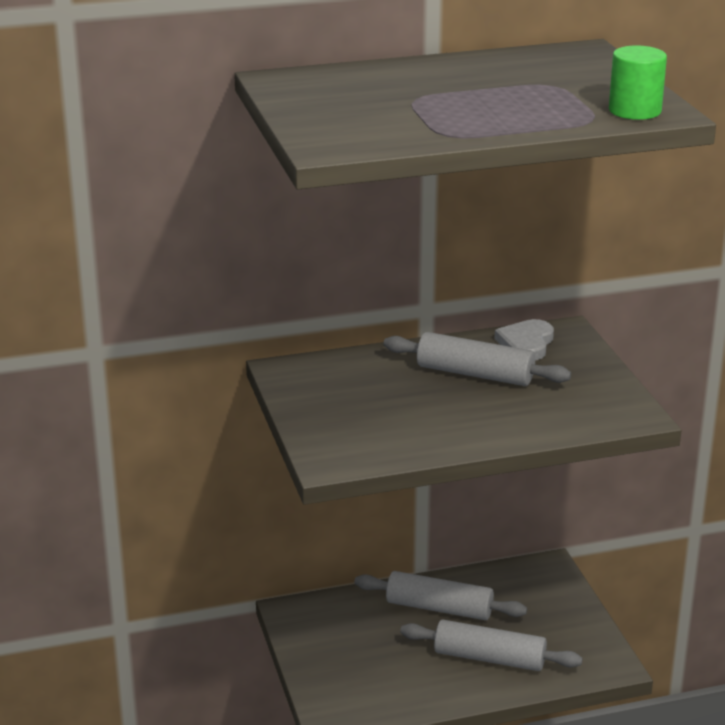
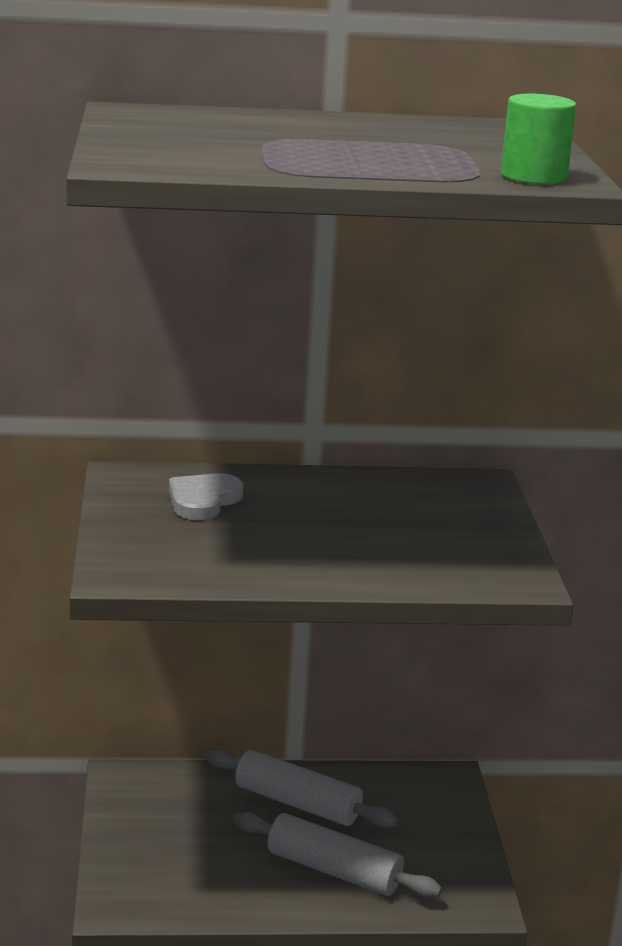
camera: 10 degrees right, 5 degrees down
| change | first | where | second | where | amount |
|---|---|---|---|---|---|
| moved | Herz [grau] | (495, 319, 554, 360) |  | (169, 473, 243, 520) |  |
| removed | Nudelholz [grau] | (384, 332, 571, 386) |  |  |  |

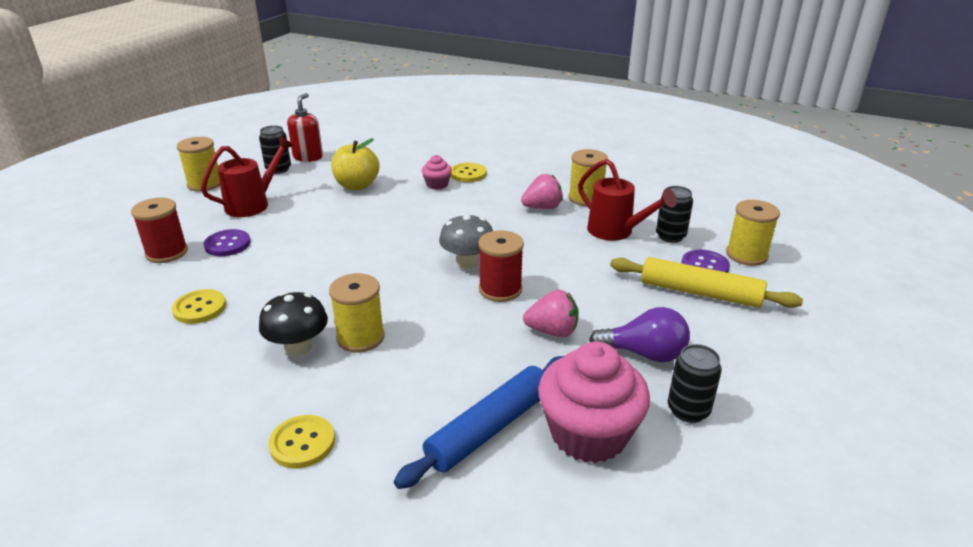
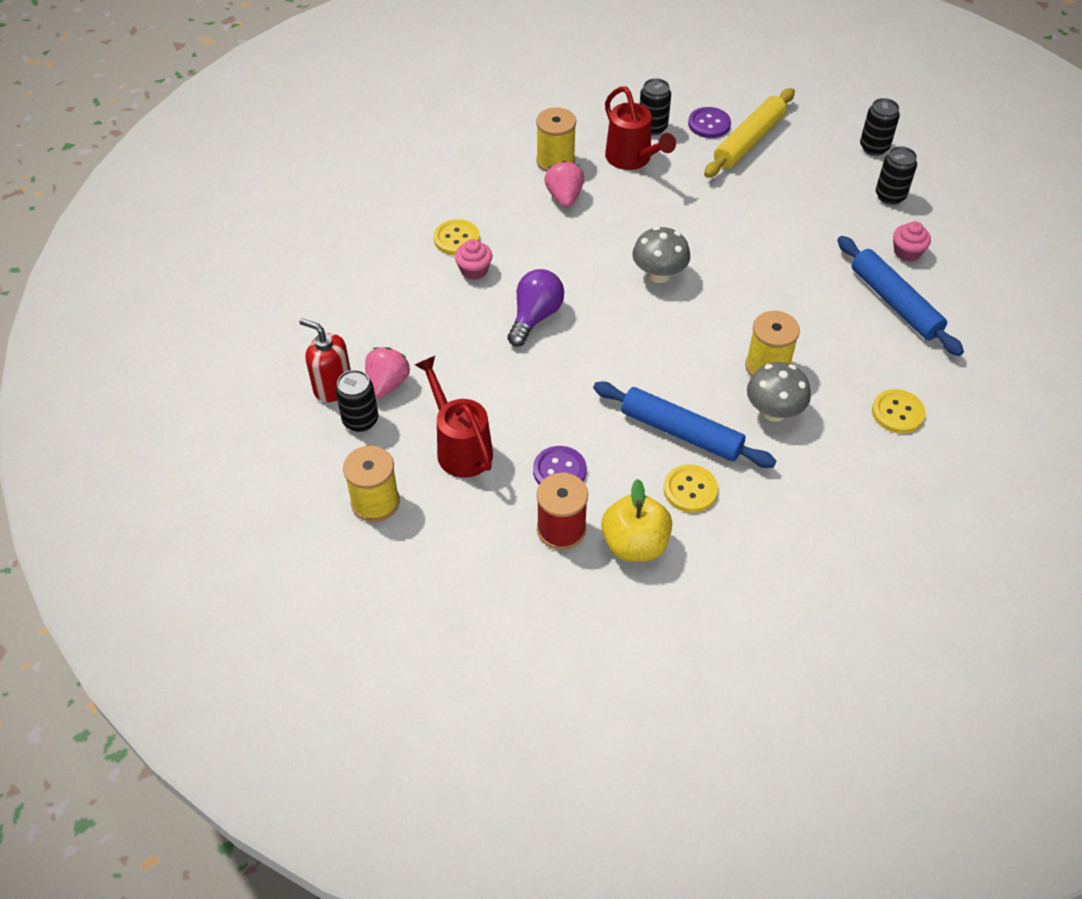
camera: 75 degrees left, 20 degrees up
| change | first | where | second | where | amount |
|---|---|---|---|---|---|
| moved | Erdbeere [rosa] | (523, 290, 579, 337) |  | (365, 347, 410, 399) |  |
| moved | Glühbirne [lila] | (589, 307, 690, 362) |  | (507, 269, 564, 347) |  |
| added |  |  | Nudelholz [blau] | (593, 382, 776, 468) |  |
| moved | Apfel [gelb] | (331, 138, 379, 190) |  | (601, 479, 672, 562) |  |
| turned | Gießkanne [rot] | (578, 159, 677, 241) |  | (605, 86, 676, 170) | 90 degrees clockwise |
| recoloured | Pilz [schwarz] | (259, 292, 328, 357) | Pilz [grau] | (747, 362, 811, 422) |  |
| added |  |  | Dose [schwarz] | (860, 98, 900, 156) |  |
| resized | Muffin [rosa] | (538, 342, 650, 463) |  | (893, 221, 931, 262) | x0.47 |
| removed | Garnrolle [rot] | (478, 230, 524, 302) |  |  |  |
| removed | Garnrolle [gelb] | (726, 200, 780, 266) |  |  |  |

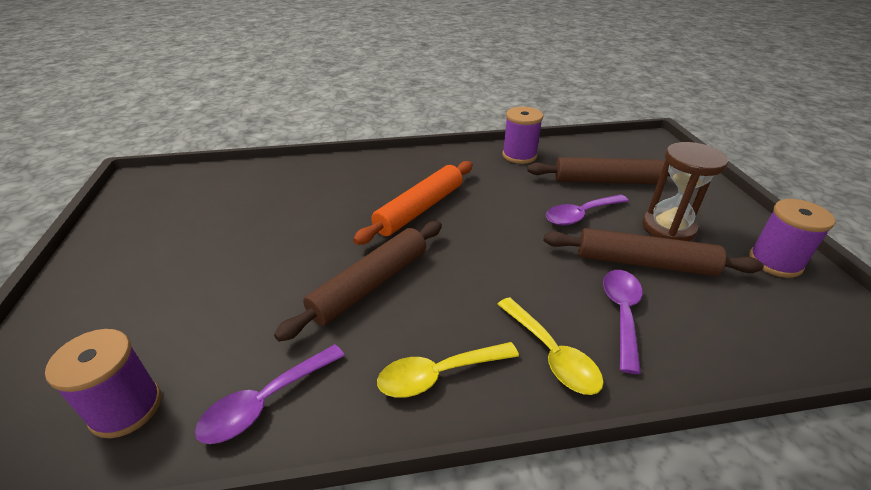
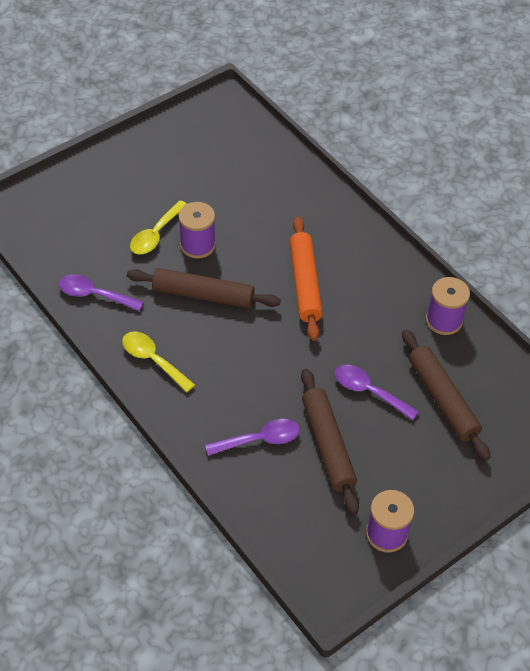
camera: 60 degrees right, 15 degrees up
| change | first | where | second | where | amount |
|---|---|---|---|---|---|
| moved | Löffel [gelb] | (497, 297, 604, 395) |  | (130, 200, 187, 254) |  |
| moved | Garnrolle [lila] | (45, 329, 161, 438) |  | (178, 202, 216, 259) |  |
| turned | Nudelholz [orange] | (353, 161, 473, 245) |  | (289, 217, 323, 341) | 75 degrees clockwise |
| removed | Sanduhr [braun] | (642, 142, 728, 241) |  |  |  |

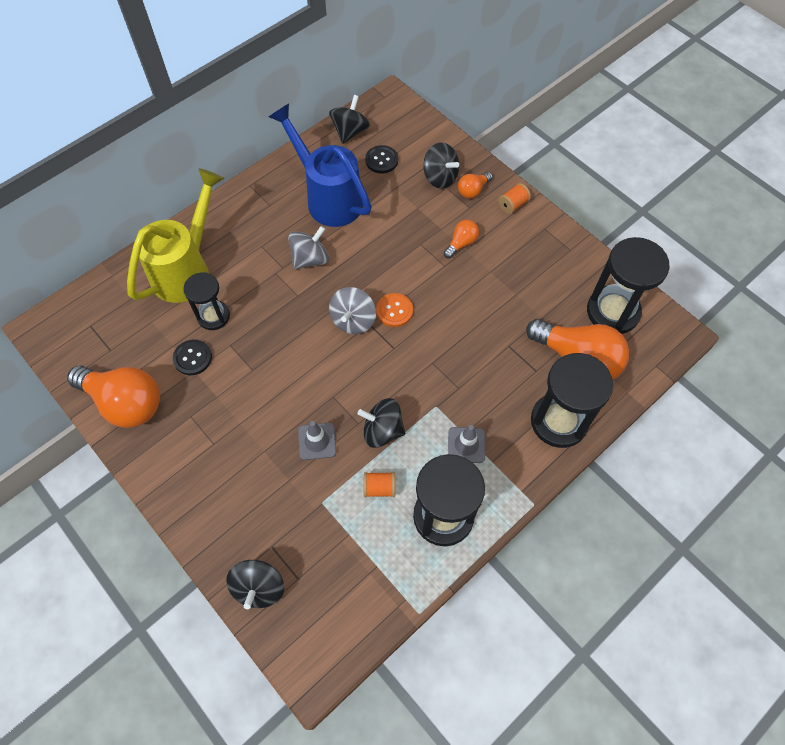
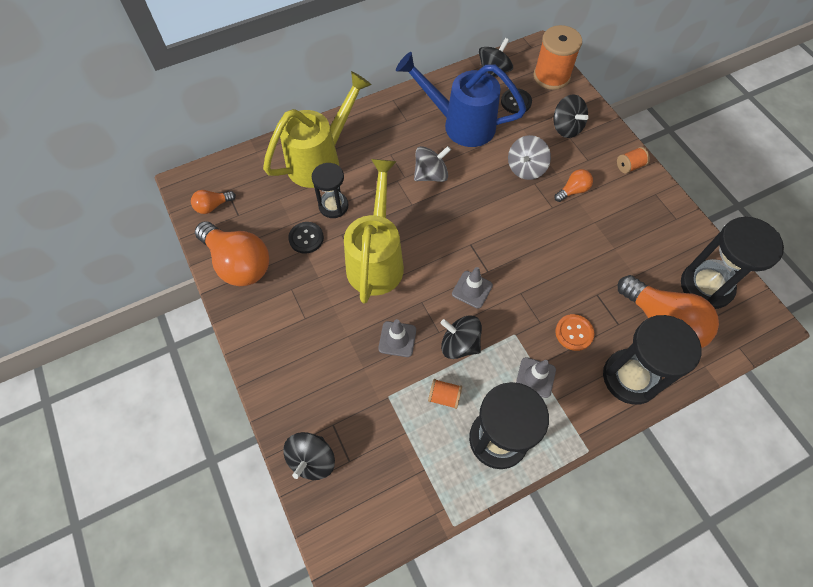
camera: 15 degrees right, 0 degrees up
| change | first | where | second | where | amount |
|---|---|---|---|---|---|
| moved | Glühbirne [orange] | (458, 172, 493, 198) |  | (191, 190, 236, 214) |  |
| added |  |  | Gießkanne [gelb] | (344, 159, 404, 303) |  |
| turned | Gießkanne [blau] | (269, 104, 372, 227) |  | (396, 52, 526, 147) | 45 degrees counterclockwise |
| added |  |  | Leitkegel [grau] | (452, 267, 493, 309) |  |
| moved | Kreisel [grau] | (329, 287, 376, 334) |  | (508, 135, 551, 180) |  |
| added |  |  | Garnrolle [orange] | (534, 25, 582, 90) |  |
| moved | Knopf [orange] | (376, 293, 413, 327) |  | (555, 314, 595, 351) |  |

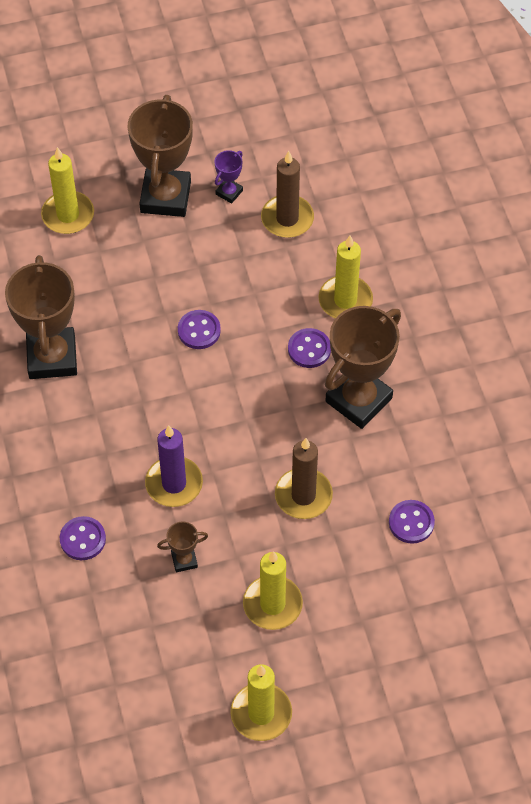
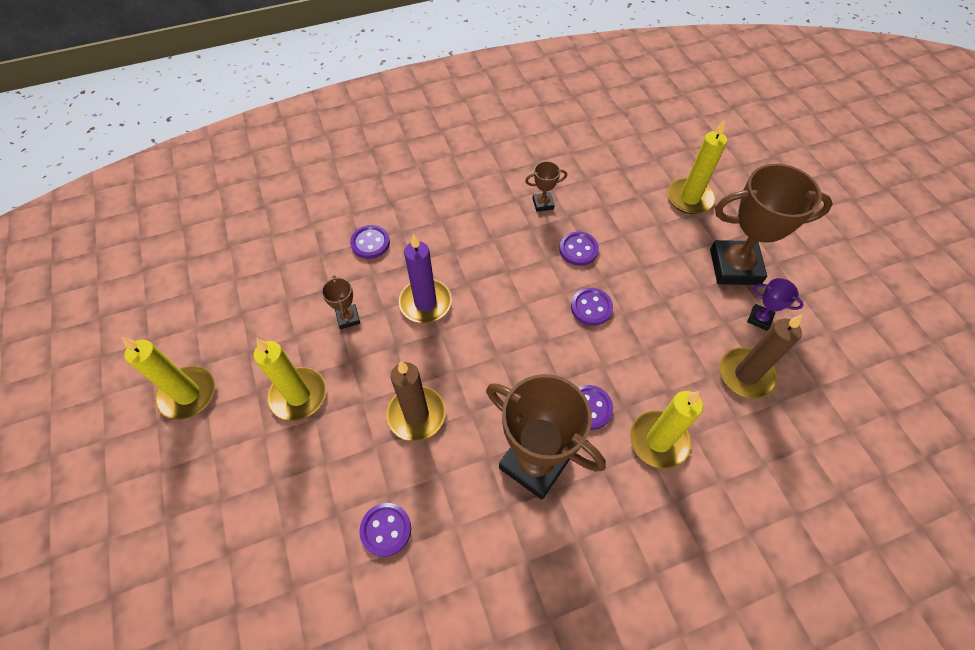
camera: 85 degrees right, 0 degrees up
| change | first | where | second | where | amount |
|---|---|---|---|---|---|
| resized | Pokal [braun] | (5, 255, 77, 379) |  | (525, 161, 567, 212) | x0.44 |
| added |  |  | Knopf [lila] | (559, 231, 599, 266) |  |

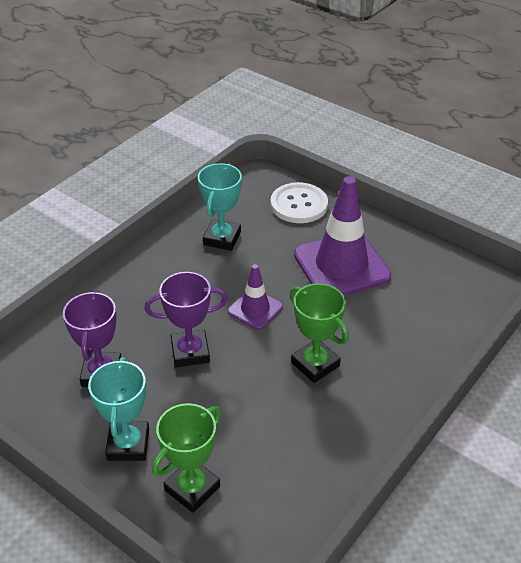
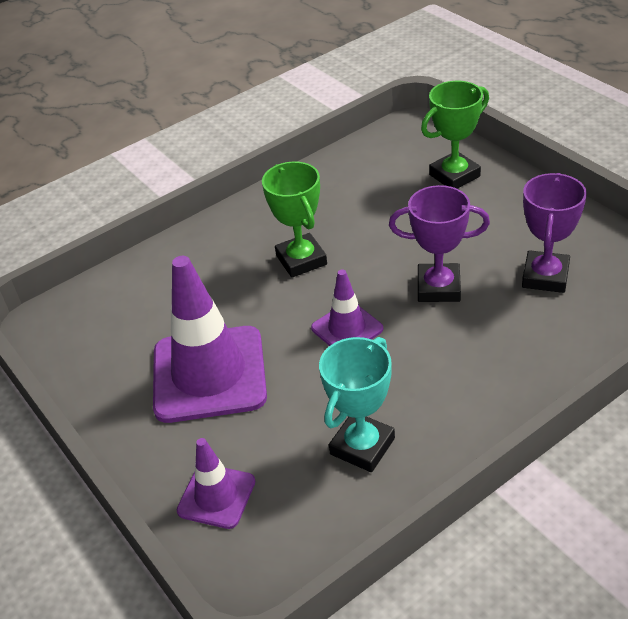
camera: 160 degrees left, 0 degrees up
| change | first | where | second | where | amount |
|---|---|---|---|---|---|
| replaced | Knopf [weiß] | (271, 182, 328, 223) | Leitkegel [lila] | (177, 438, 255, 529) |  |
| removed | Pokal [türkis] | (88, 357, 149, 461) |  |  |  |

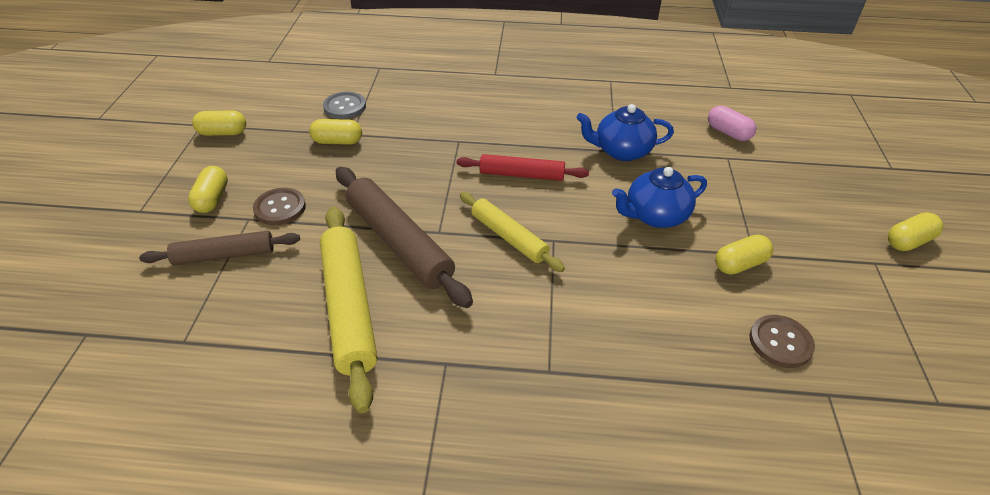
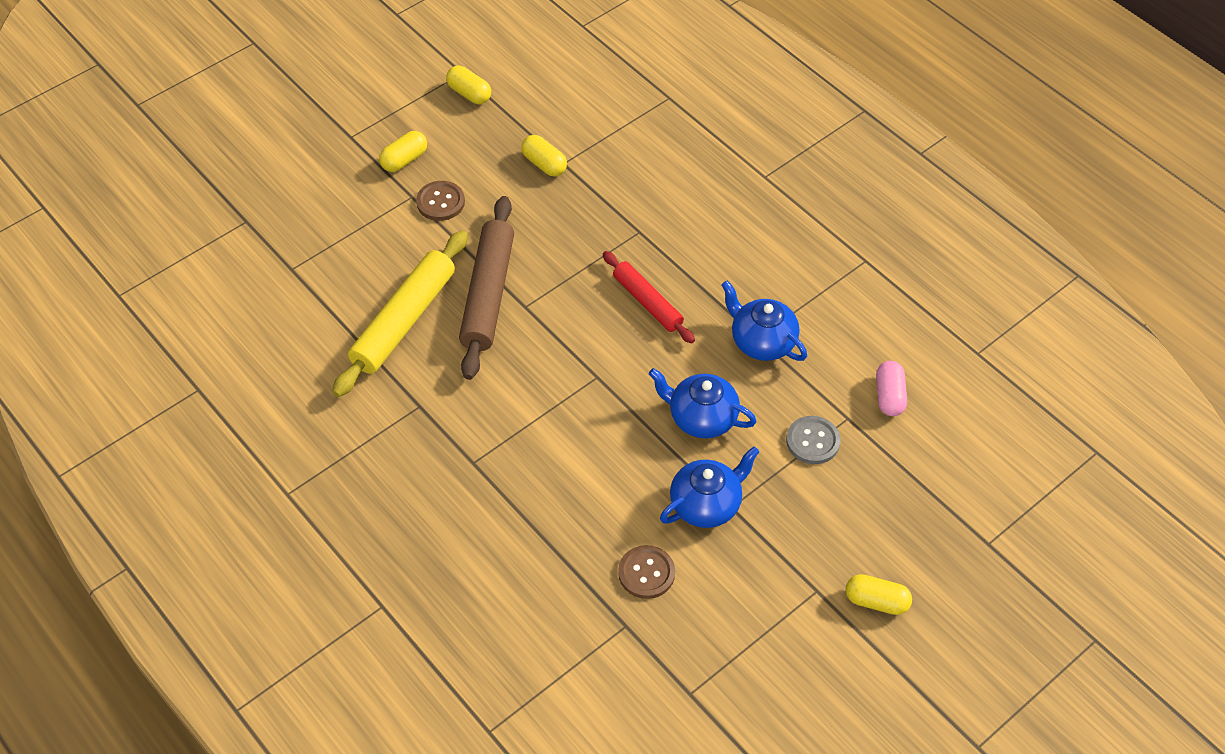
camera: 45 degrees right, 10 degrees up
| change | first | where | second | where | amount |
|---|---|---|---|---|---|
| replaced | Kapsel [gelb] | (715, 235, 773, 275) | Teekanne [blau] | (660, 447, 760, 528) |  |
| moved | Knopf [grau] | (323, 92, 366, 119) |  | (786, 416, 840, 464) |  |
| removed | Nudelholz [braun] | (139, 231, 300, 265) |  |  |  |
| removed | Nudelholz [gelb] | (460, 192, 565, 272) |  |  |  |

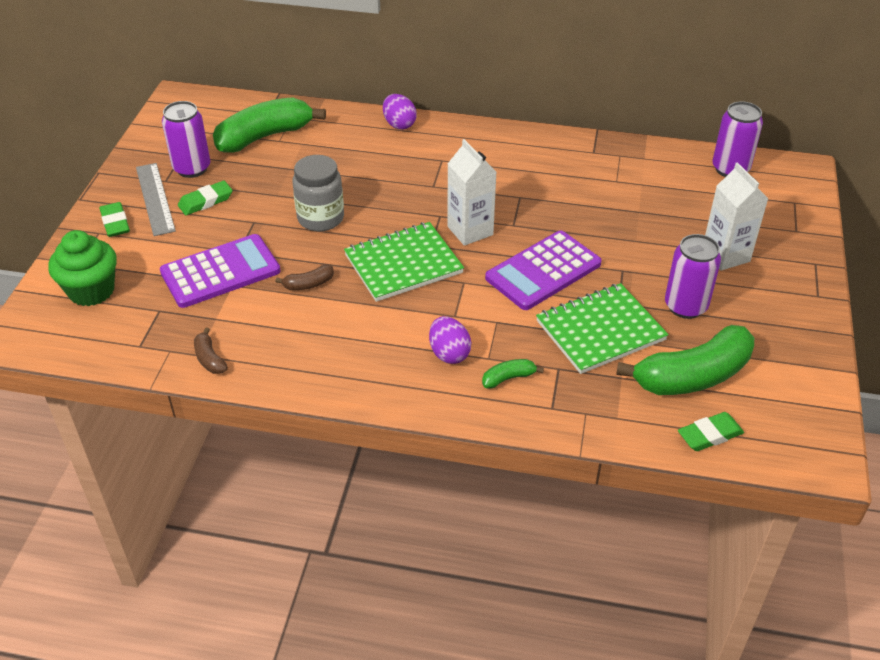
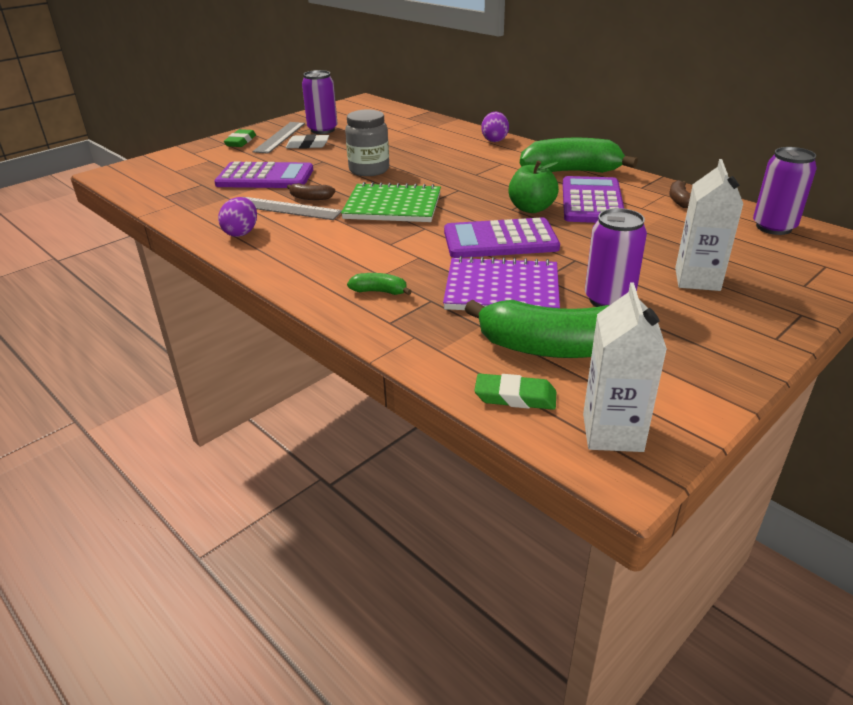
camera: 35 degrees right, 10 degrees down
| change | first | where | second | where | amount |
|---|---|---|---|---|---|
| moved | Ei [lila] | (429, 316, 471, 364) |  | (218, 197, 257, 237) |  |
| added |  |  | Lineal [grau] | (245, 197, 342, 220) |  |
| recoloured | Radiergummi [grün] | (178, 181, 233, 215) | Radiergummi [weiß] | (286, 134, 329, 149) |  |
| recoloured | Notizbuch [grün] | (536, 283, 669, 374) | Notizbuch [lila] | (443, 256, 560, 310) |  |
| added |  |  | Apfel [grün] | (508, 161, 559, 213) |  |
| moved | Banane [grün] | (213, 97, 326, 153) |  | (520, 138, 638, 173) |  |
| added |  |  | Taschenrechner [lila] | (563, 176, 624, 223) |  |
| moved | Getränkekarton [weiß] | (447, 139, 496, 246) |  | (583, 282, 667, 452) |  |
| moved | Banane [braun] | (194, 328, 228, 374) |  | (669, 180, 691, 208) |  |
| removed | Muffin [grün] | (48, 230, 117, 306) |  |  |  |

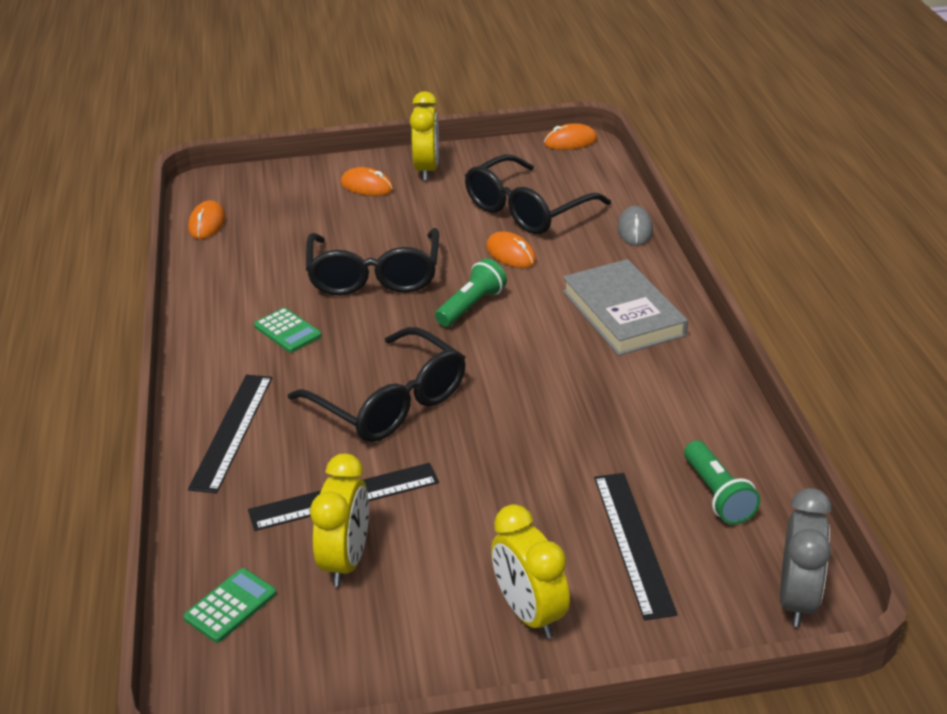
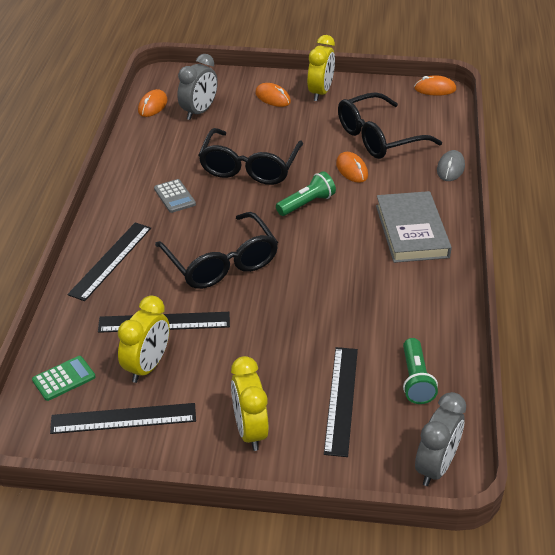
camera: 15 degrees right, 5 degrees up
| change | first | where | second | where | amount |
|---|---|---|---|---|---|
| added |  |  | Lineal [schwarz] | (50, 403, 196, 434) |  |
| recoloured | Taschenrechner [grün] | (254, 308, 322, 353) | Taschenrechner [grau] | (154, 179, 196, 213) |  |
| added |  |  | Wecker [grau] | (177, 54, 218, 120) |  |

